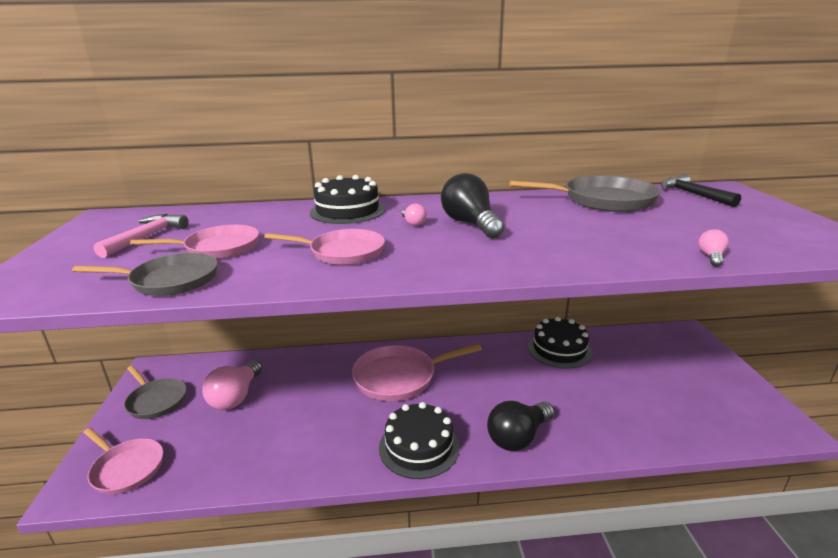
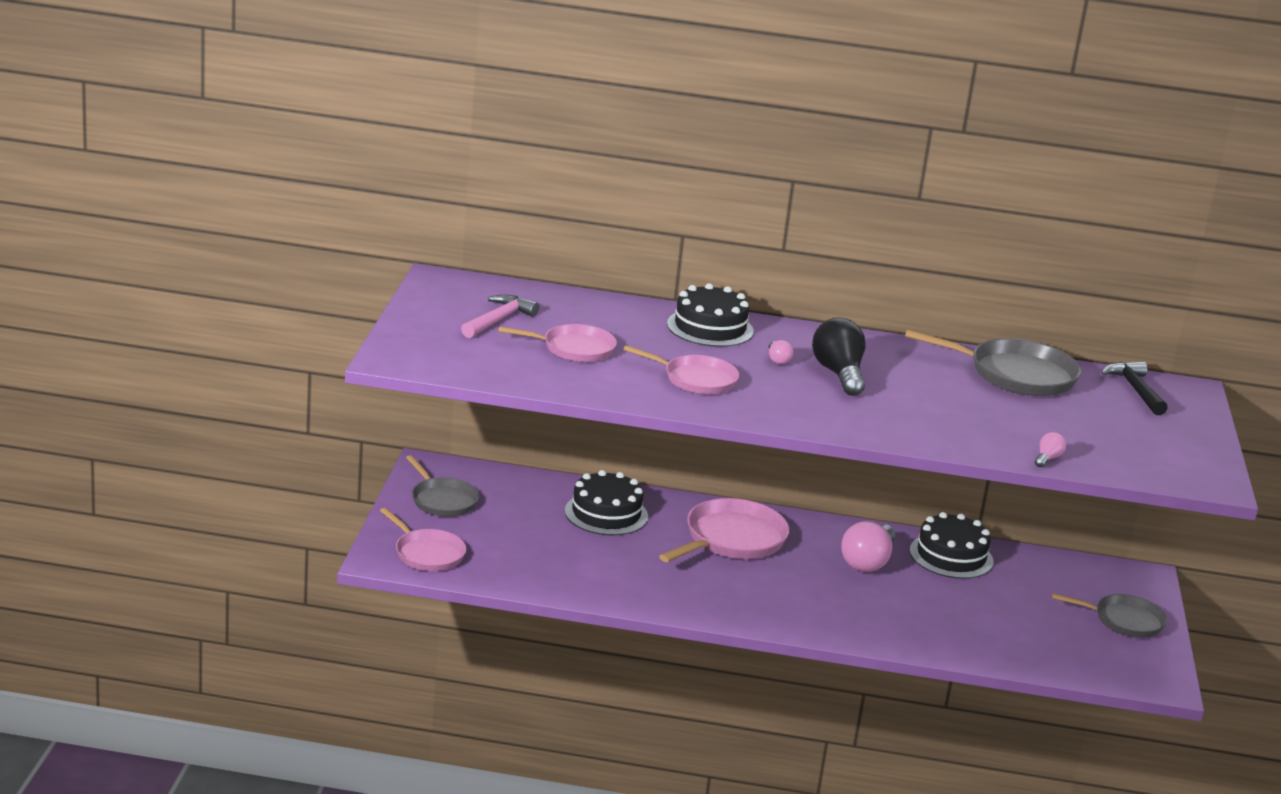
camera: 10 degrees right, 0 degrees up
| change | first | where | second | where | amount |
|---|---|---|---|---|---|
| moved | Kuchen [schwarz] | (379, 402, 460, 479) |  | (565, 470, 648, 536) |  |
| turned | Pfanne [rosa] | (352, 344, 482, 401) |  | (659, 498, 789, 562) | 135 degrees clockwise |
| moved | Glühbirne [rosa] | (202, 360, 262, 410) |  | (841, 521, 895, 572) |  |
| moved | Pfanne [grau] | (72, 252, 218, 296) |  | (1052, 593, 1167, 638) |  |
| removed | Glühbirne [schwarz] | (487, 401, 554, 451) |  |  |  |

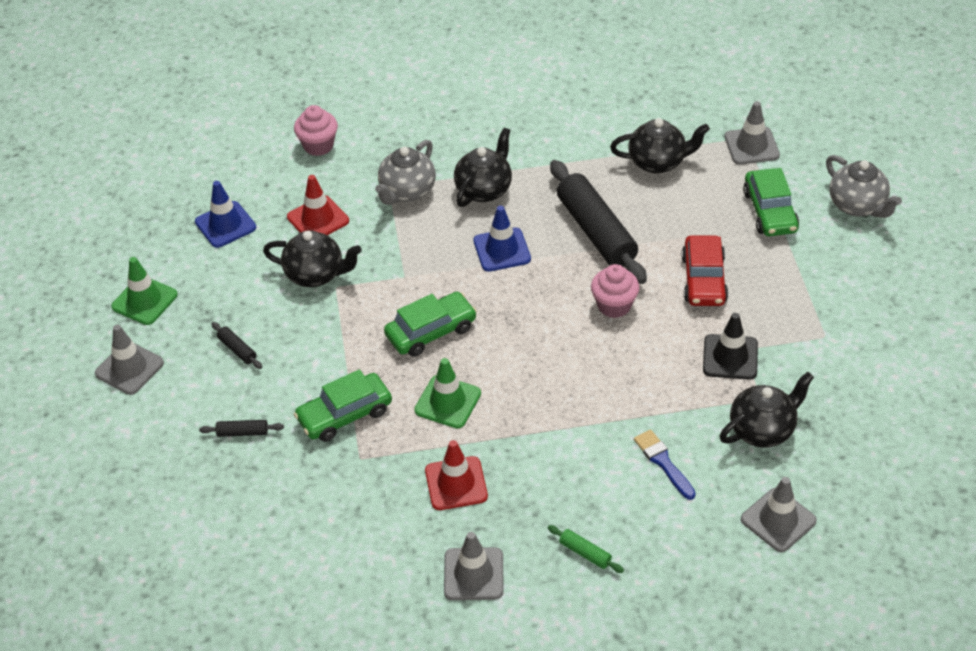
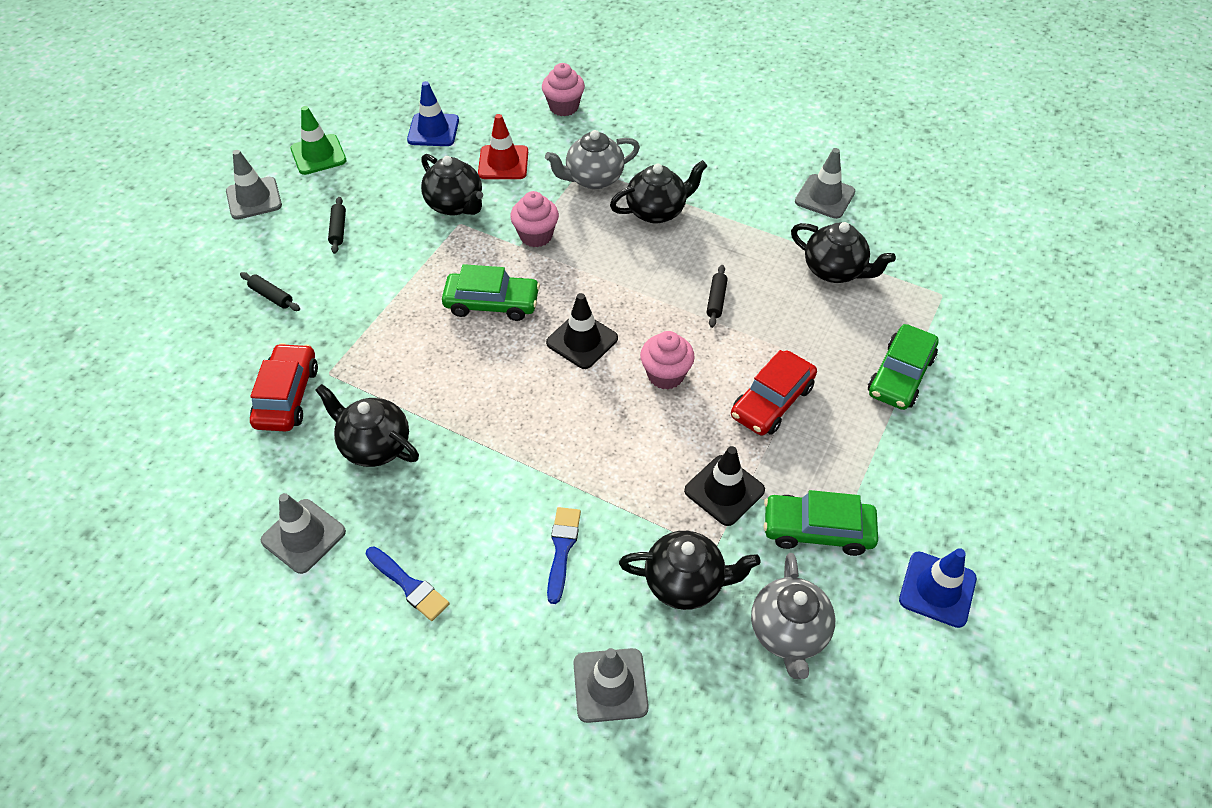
camera: 35 degrees right, 5 degrees up
| change | first | where | second | where | amount |
|---|---|---|---|---|---|
| added |  |  | Auto [rot] | (250, 343, 318, 431) |  |
| replaced | Leitkegel [rot] | (425, 440, 488, 510) | Teekanne [schwarz] | (315, 384, 419, 467) |  |
| replaced | Nudelholz [grün] | (548, 525, 624, 573) | Pinsel [blau] | (366, 546, 449, 621) |  |
| added |  |  | Muffin [rosa] | (510, 191, 559, 247) |  |
| added |  |  | Leitkegel [schwarz] | (546, 293, 618, 369) |  |
| resized | Nudelholz [schwarz] | (550, 160, 647, 284) |  | (707, 265, 728, 328) | x0.41 |
| moved | Teekanne [grau] | (826, 155, 902, 218) |  | (751, 553, 835, 679) |  |
| moved | Auto [grün] | (294, 369, 392, 442) |  | (763, 490, 878, 556) |  |
| moved | Leitkegel [grau] | (724, 101, 780, 165) |  | (795, 148, 855, 219) |  |
| moved | Leitkegel [blau] | (474, 205, 531, 272) |  | (899, 548, 977, 628) |  |
| removed | Leitkegel [grün] | (414, 358, 481, 428) |  |  |  |

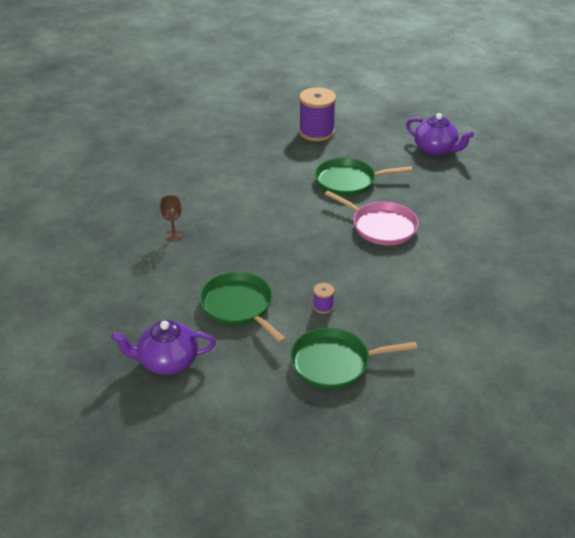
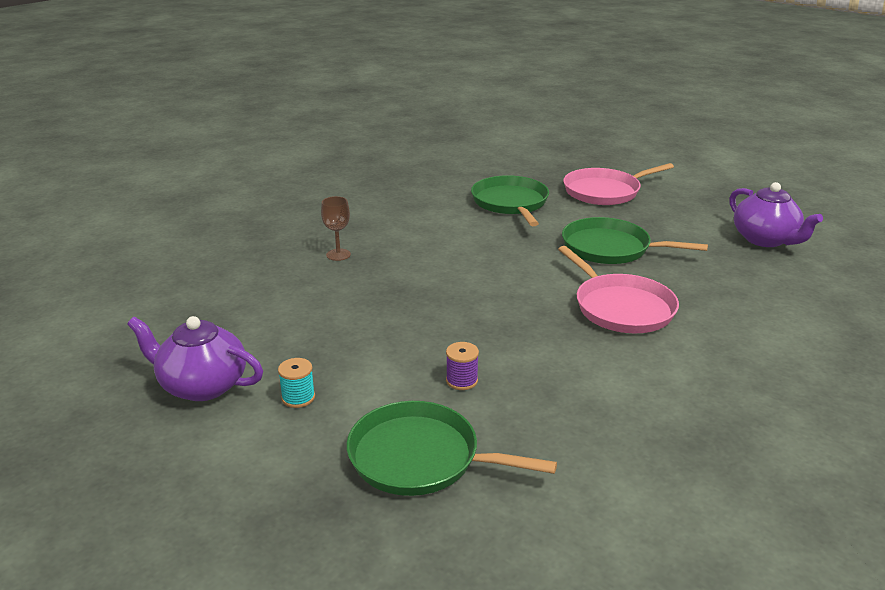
camera: 25 degrees right, 10 degrees down
| change | first | where | second | where | amount |
|---|---|---|---|---|---|
| added |  |  | Garnrolle [türkis] | (278, 358, 315, 408) |  |
| moved | Pfanne [grün] | (199, 272, 286, 343) |  | (471, 175, 549, 226) |  |
| replaced | Garnrolle [lila] | (299, 87, 336, 141) | Pfanne [rosa] | (563, 163, 674, 205) |  |

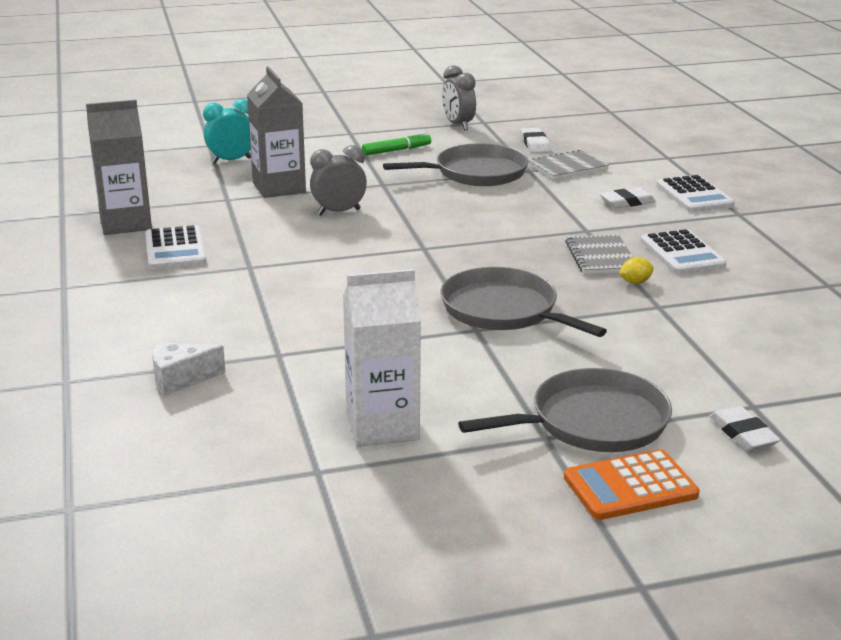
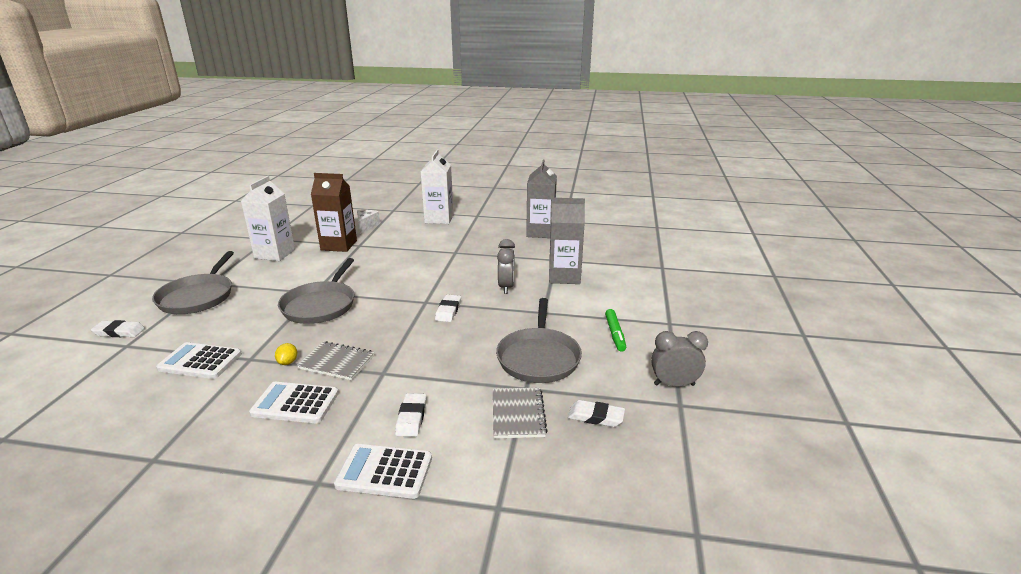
camera: 115 degrees right, 0 degrees up
| change | first | where | second | where | amount |
|---|---|---|---|---|---|
| moved | Taschenrechner [weiß] | (145, 225, 207, 269) |  | (156, 342, 242, 379) |  |
| turned | Pfanne [grau] | (440, 267, 607, 337) |  | (278, 258, 354, 324) | 120 degrees clockwise |
| added |  |  | Getränkekarton [braun] | (311, 173, 357, 252) |  |
| added |  |  | Getränkekarton [weiß] | (421, 150, 454, 224) |  |
| added |  |  | Radiergummi [weiß] | (435, 294, 461, 322) |  |
| removed | Wecker [türkis] | (203, 99, 251, 164) |  |  |  |
| removed | Taschenrechner [orange] | (564, 449, 700, 520) |  |  |  |

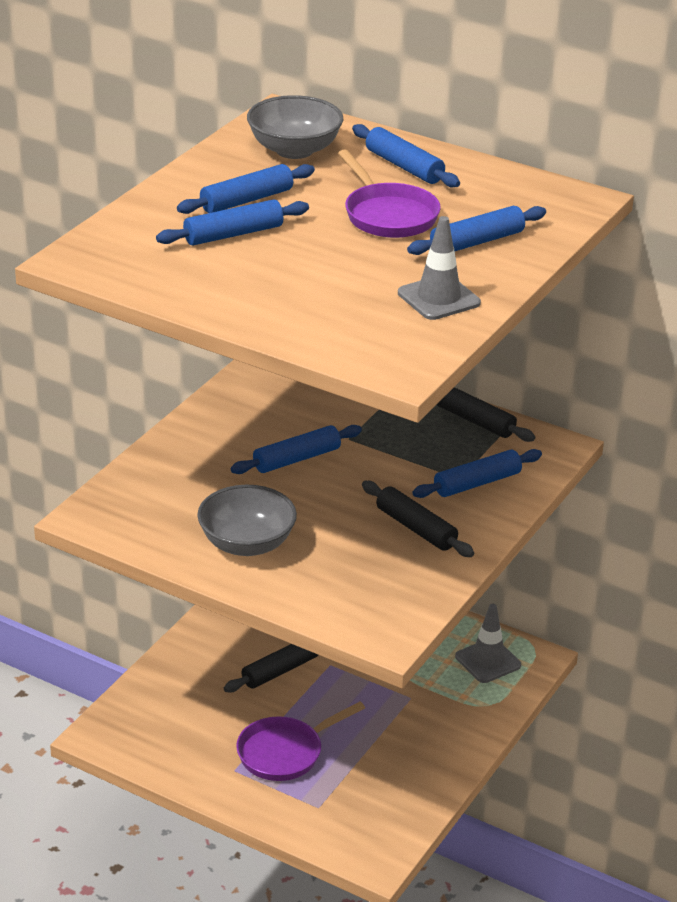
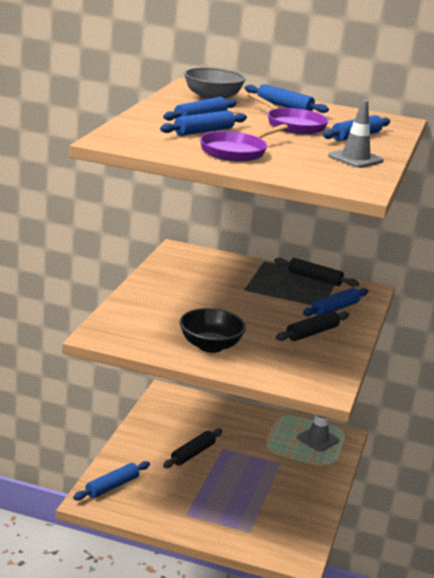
camera: 15 degrees left, 10 degrees down
| change | first | where | second | where | amount |
|---|---|---|---|---|---|
| moved | Nudelholz [blau] | (231, 425, 362, 474) |  | (73, 461, 150, 500) |  |
| recoloured | Schüssel [grau] | (197, 485, 297, 556) | Schüssel [schwarz] | (180, 308, 246, 353) |  |
| moved | Pfanne [lila] | (236, 702, 365, 781) |  | (200, 124, 288, 162) |  |
| turned | Nudelholz [schwarz] | (362, 481, 474, 557) |  | (276, 311, 349, 341) | 75 degrees counterclockwise |

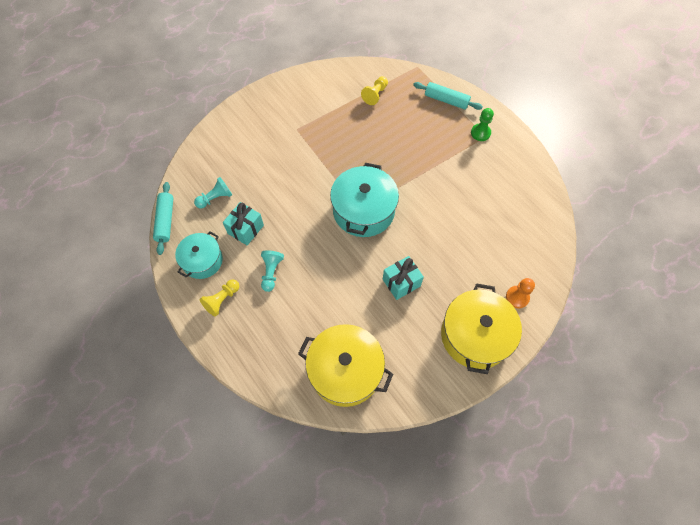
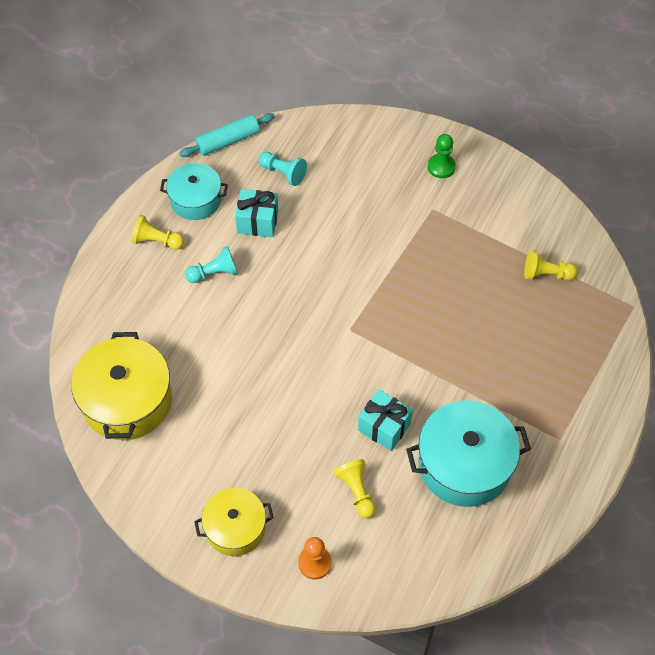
camera: 65 degrees right, 5 degrees down
| change | first | where | second | where | amount |
|---|---|---|---|---|---|
| resized | Kochtopf [gelb] | (441, 283, 522, 374) |  | (194, 488, 274, 556) | x0.63 |
| added |  |  | Bauer [gelb] | (334, 459, 376, 518) |  |
| moved | Geschenk [türkis] | (383, 256, 424, 300) |  | (358, 389, 413, 451) |  |
| moved | Kochtopf [türkis] | (330, 163, 399, 237) |  | (406, 400, 531, 507) |  |
| moved | Bauer [grün] | (471, 108, 494, 141) |  | (428, 134, 456, 178) |  |
| removed | Nudelholz [türkis] | (413, 82, 483, 110) |  |  |  |

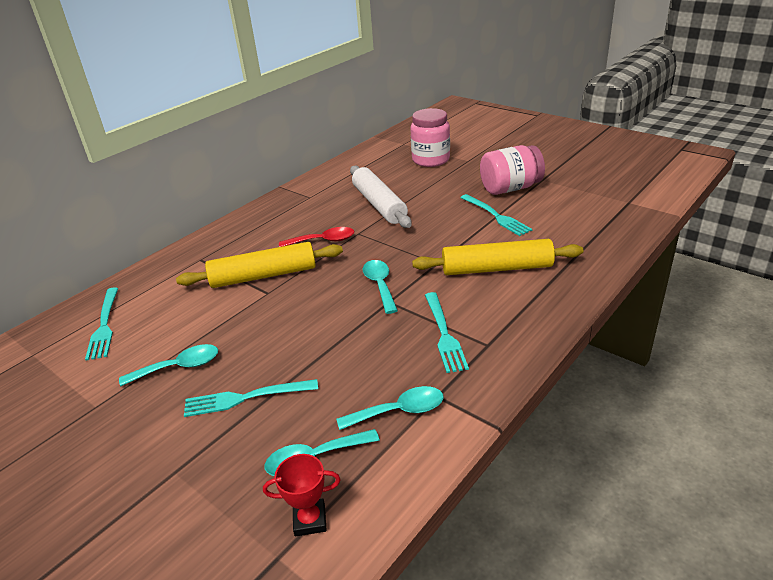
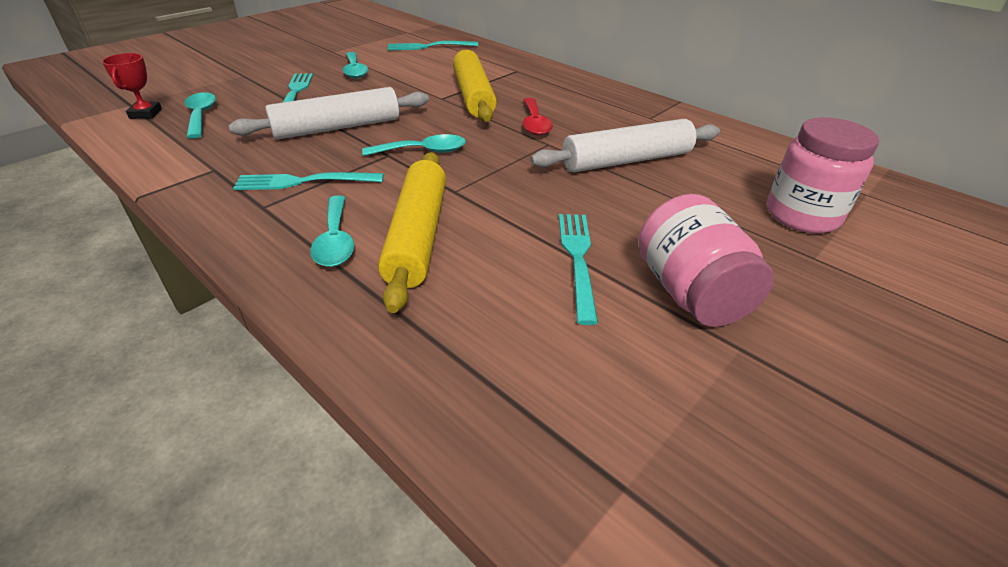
camera: 90 degrees right, 5 degrees up
| change | first | where | second | where | amount |
|---|---|---|---|---|---|
| added |  |  | Nudelholz [weiß] | (229, 87, 429, 140) |  |
| moved | Löffel [türkis] | (336, 386, 444, 430) |  | (310, 195, 354, 267) |  |
| turned | Gabel [türkis] | (460, 194, 532, 236) |  | (559, 214, 598, 325) | 120 degrees clockwise |

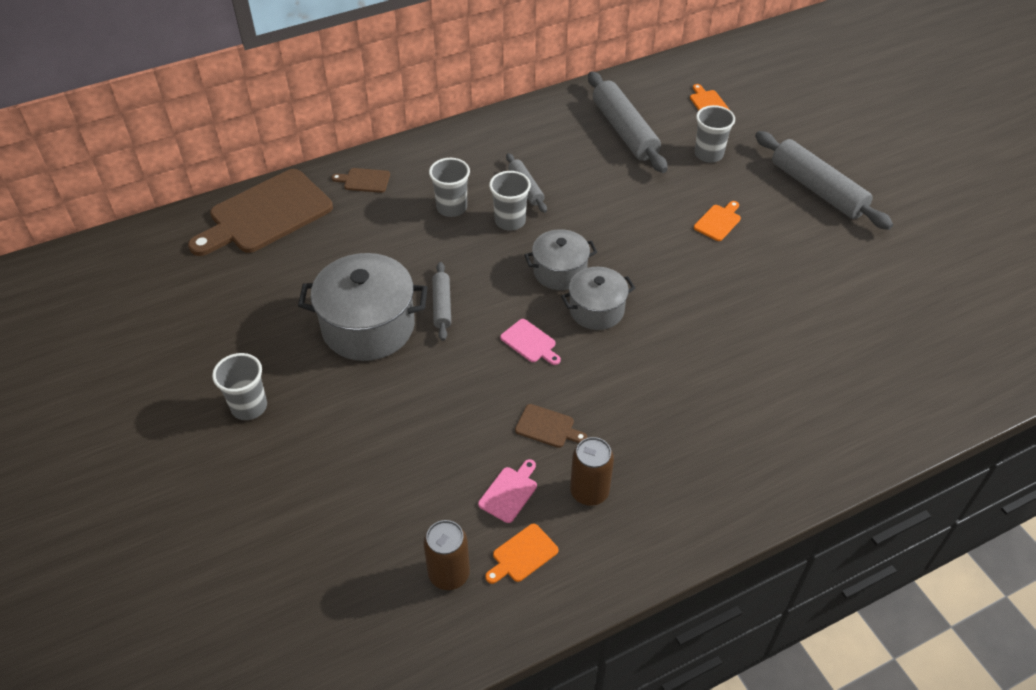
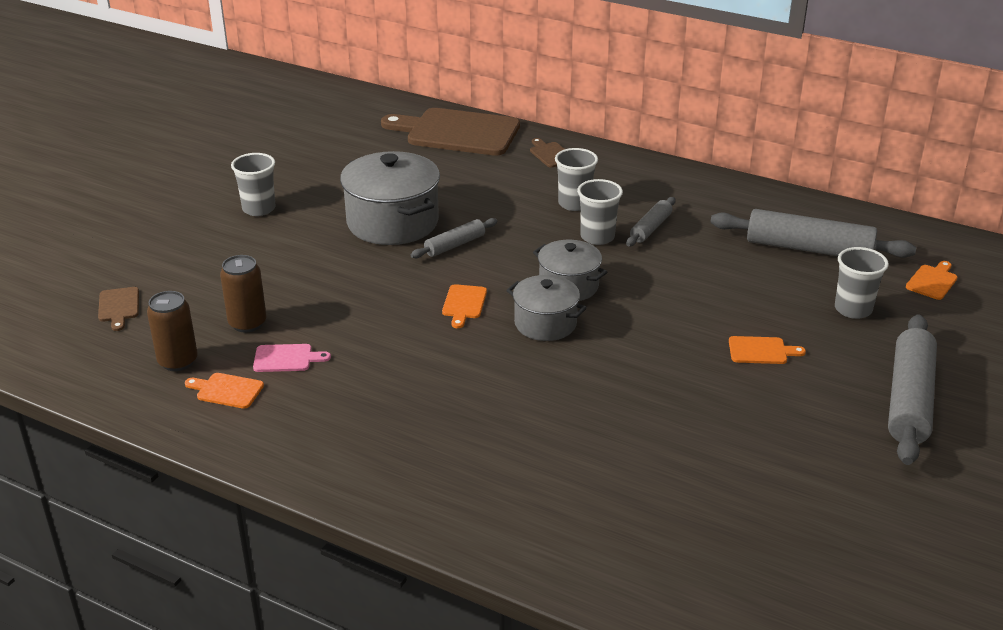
camera: 55 degrees right, 15 degrees down
| change | first | where | second | where | amount |
|---|---|---|---|---|---|
| moved | Schneidebrett [braun] | (515, 404, 587, 448) |  | (98, 287, 139, 331) |  |
| moved | Dose [braun] | (570, 437, 614, 506) |  | (220, 255, 267, 333) |  |
| recoloured | Schneidebrett [rosa] | (500, 319, 561, 365) | Schneidebrett [orange] | (442, 284, 487, 328) |  |
| turned | Nudelholz [grau] | (588, 71, 667, 173) |  | (710, 209, 916, 258) | 75 degrees clockwise |

